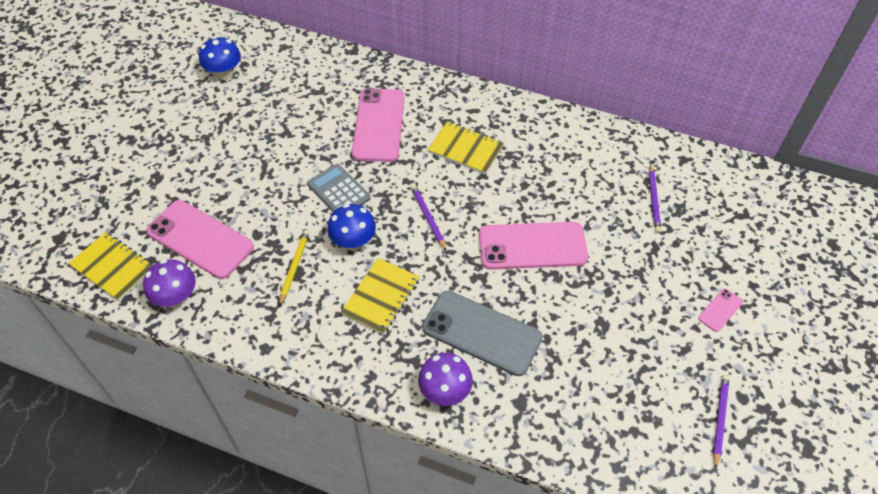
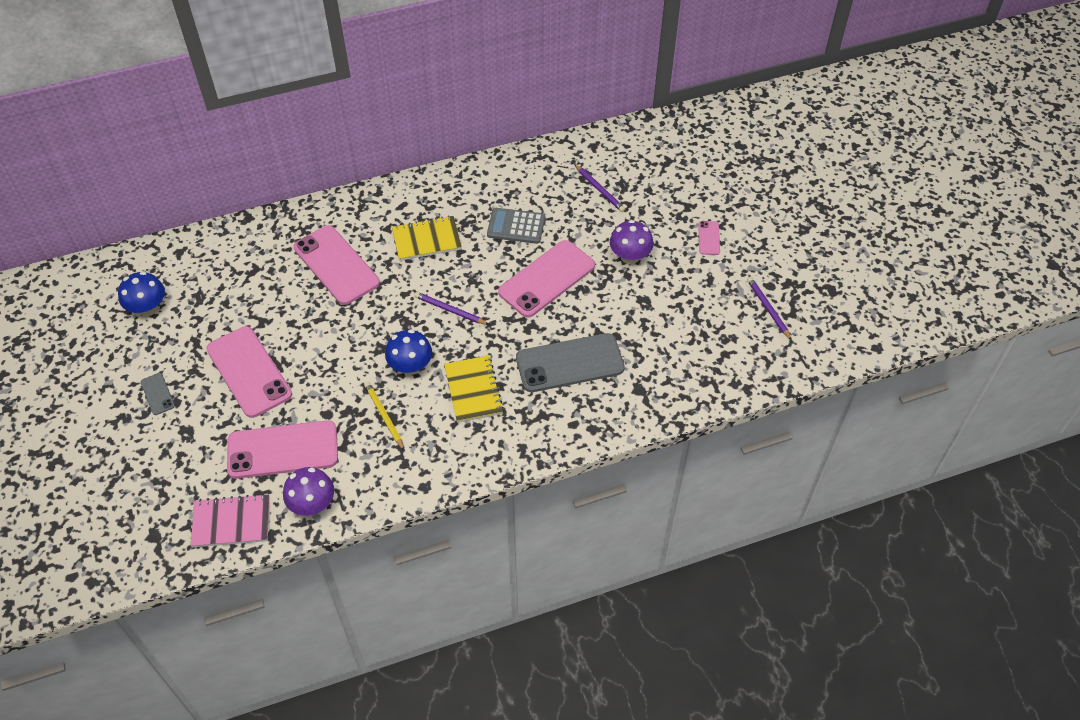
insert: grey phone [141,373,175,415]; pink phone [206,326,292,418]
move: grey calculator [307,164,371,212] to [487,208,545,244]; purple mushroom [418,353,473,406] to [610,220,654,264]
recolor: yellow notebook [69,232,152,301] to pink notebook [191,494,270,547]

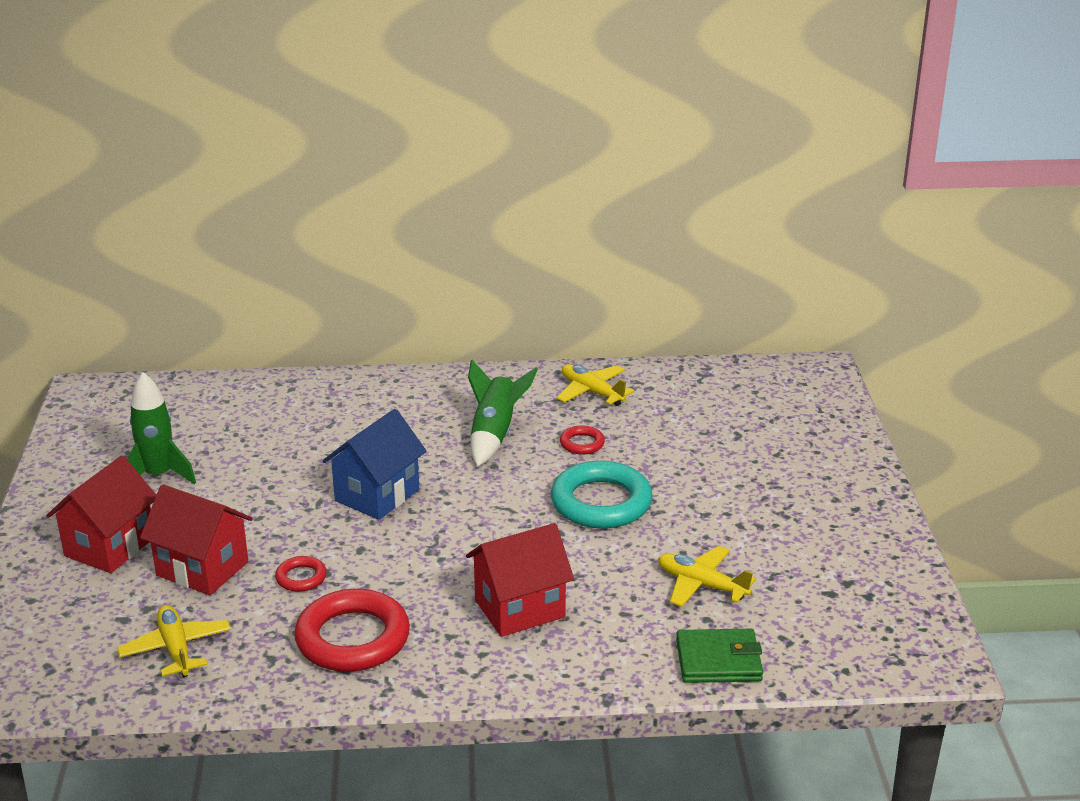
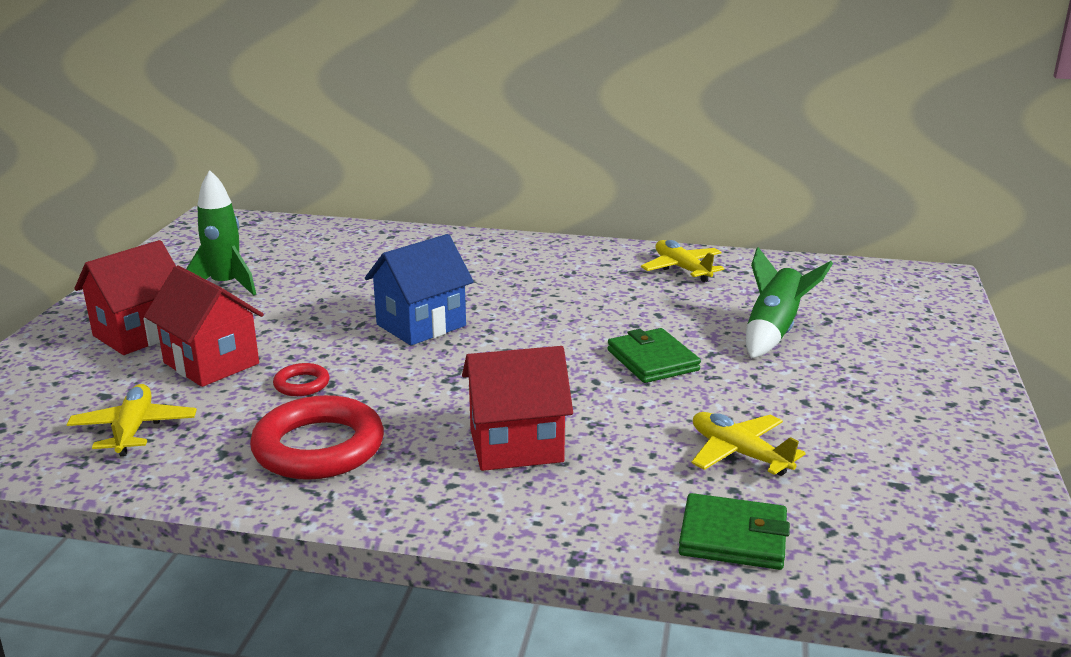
delete: red ring [560,425,605,454]
move: green rocket [468,360,538,467] to [746,247,833,359]
replace: turquoise ring [551,461,653,528] to green wallet [607,328,701,383]

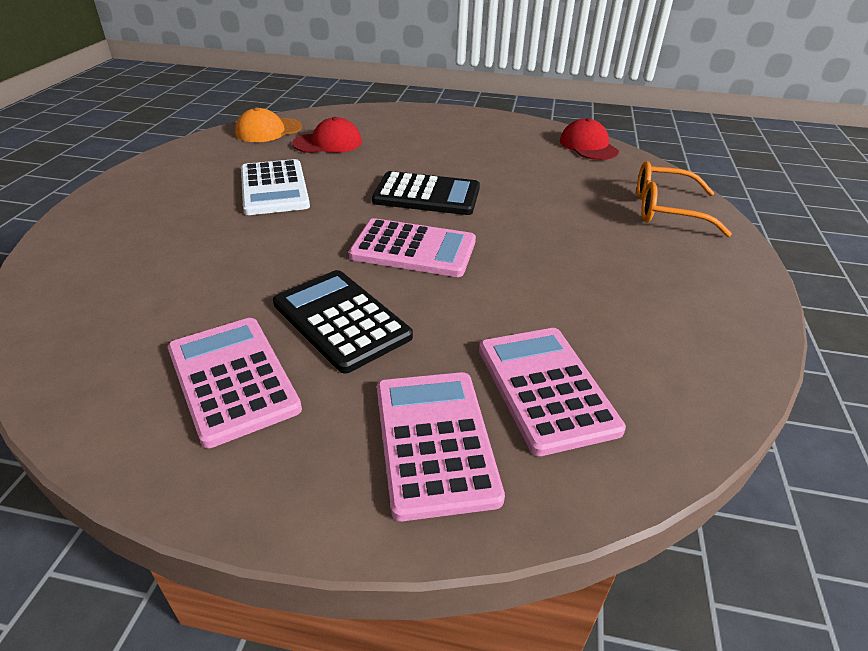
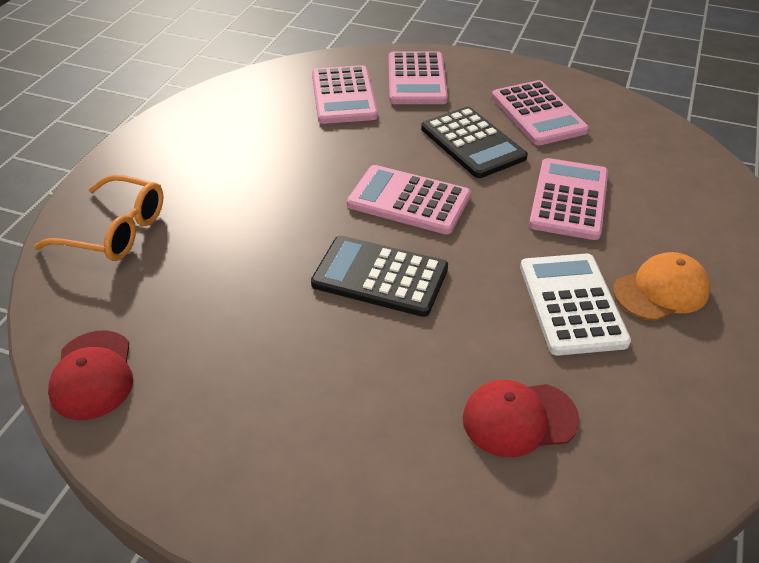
insert: pink calculator [529,158,608,240]
move: orange cap [235,107,302,142] to [613,252,710,321]

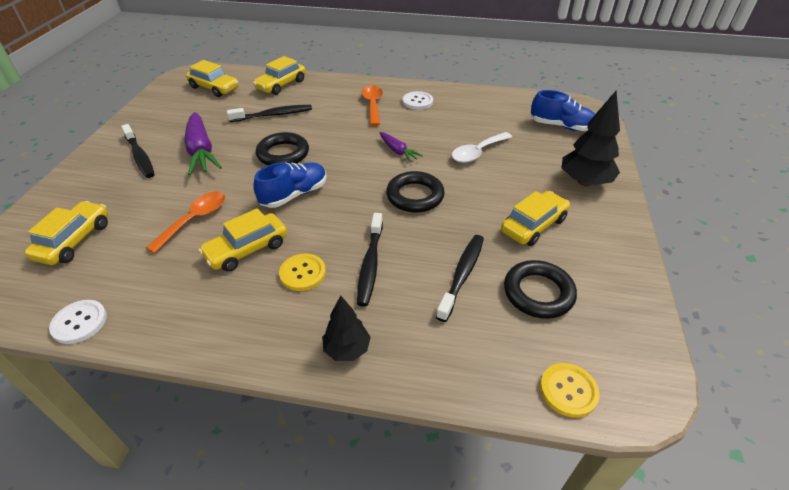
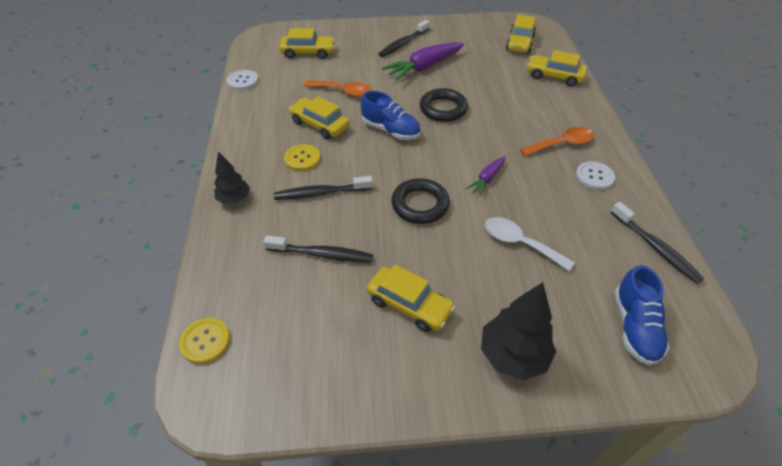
delete: black ring [504,260,577,319]
move: black toothbrush [227,105,312,122] to [611,202,704,284]

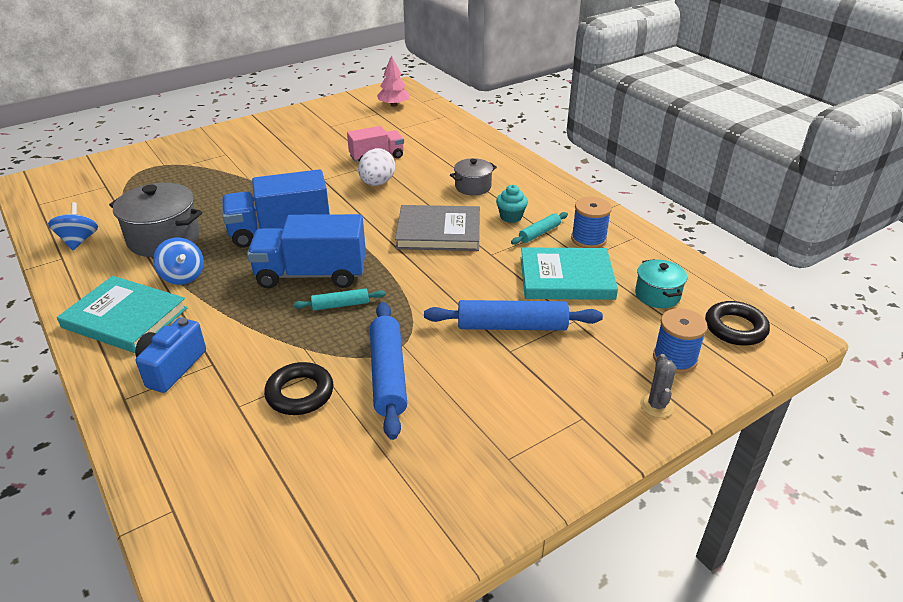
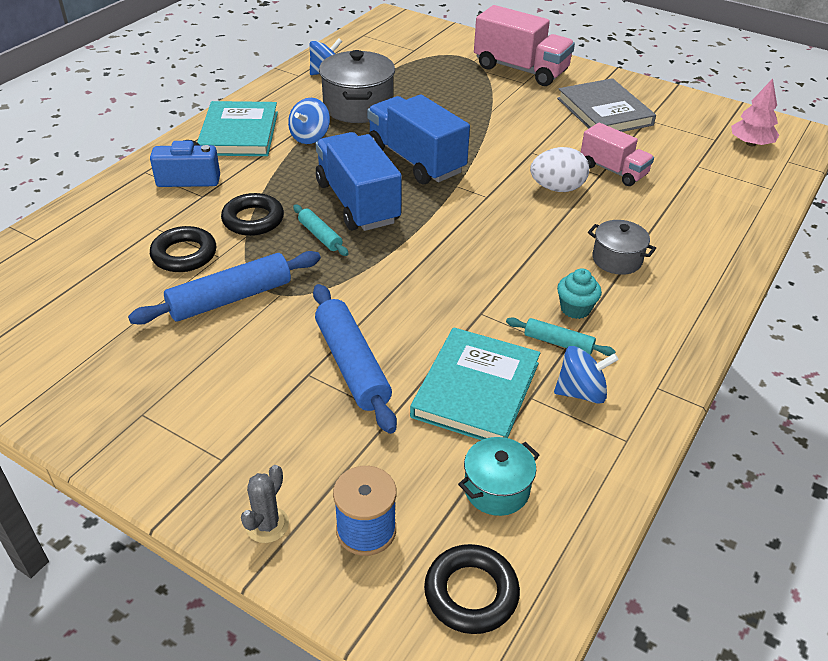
insert: black ring [221,193,284,236]; pink truck [474,5,575,86]
move: grey book [395,205,480,251] to [557,78,656,132]
replace: blue spool [571,197,612,248] to blue spinning top [554,346,619,404]
rotate: turquoise book [521,247,618,300] = [410,327,540,440] 45 degrees clockwise; grey cactus [640,354,676,418] = [241,465,289,543] 45 degrees counterclockwise

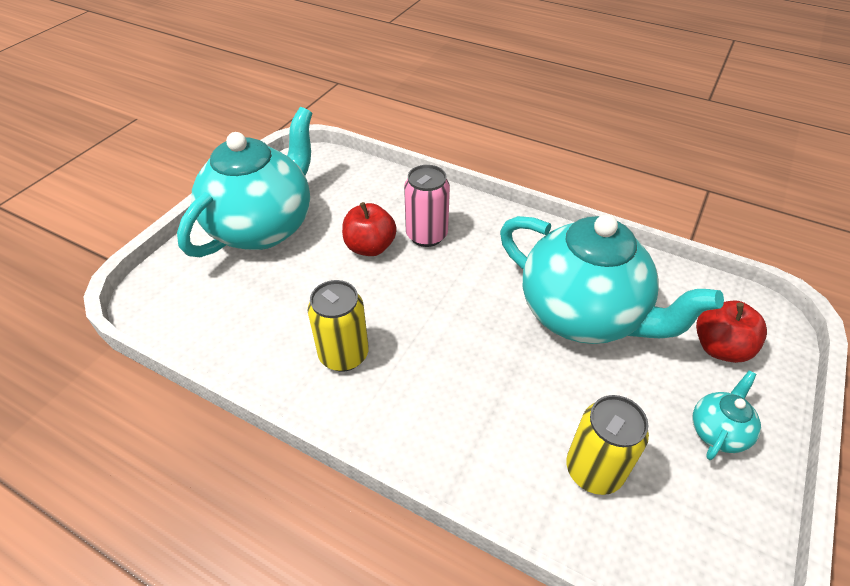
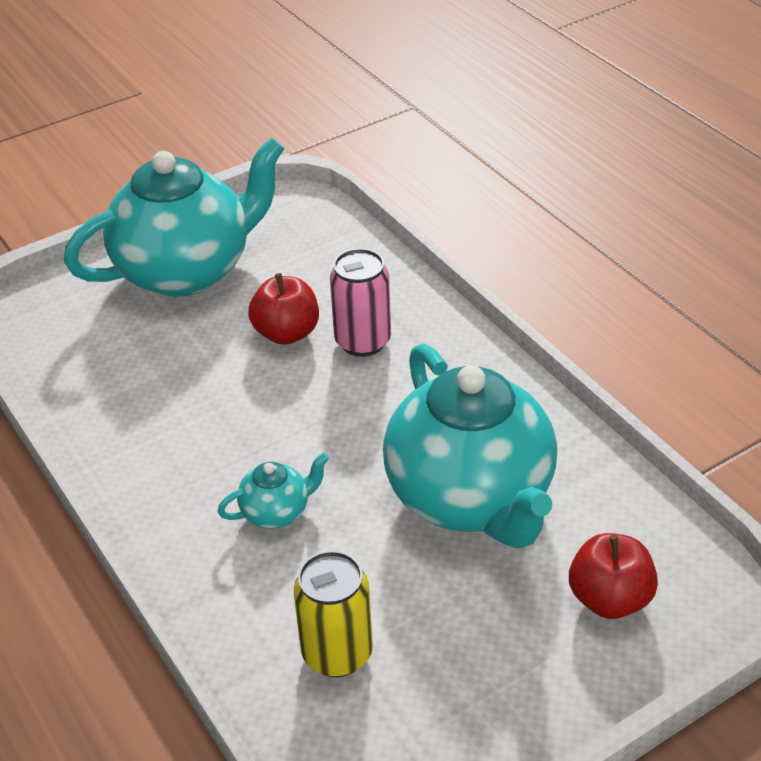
delete: yellow can [308,280,369,372]
move: turquoise teapot [693,371,761,460] to [218,453,329,529]

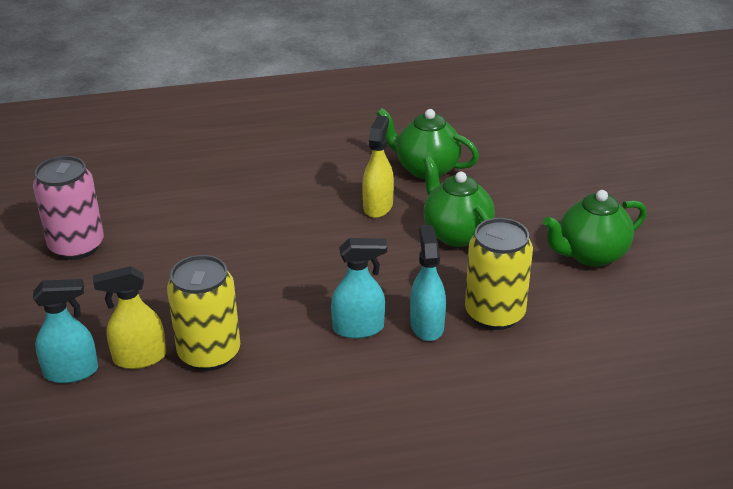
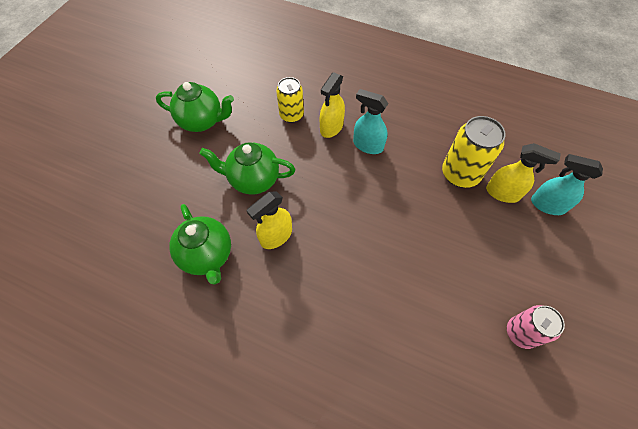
recolor: turquoise spray bottle [410,225,446,341] to yellow spray bottle [320,72,345,138]
rotate: green teapot [423,156,495,247] = [199,142,295,195] 90 degrees clockwise
resize: pink can [33,156,104,260] = [507,305,565,349] x0.66; yellow can [465,218,533,330] = [276,77,304,123] x0.66

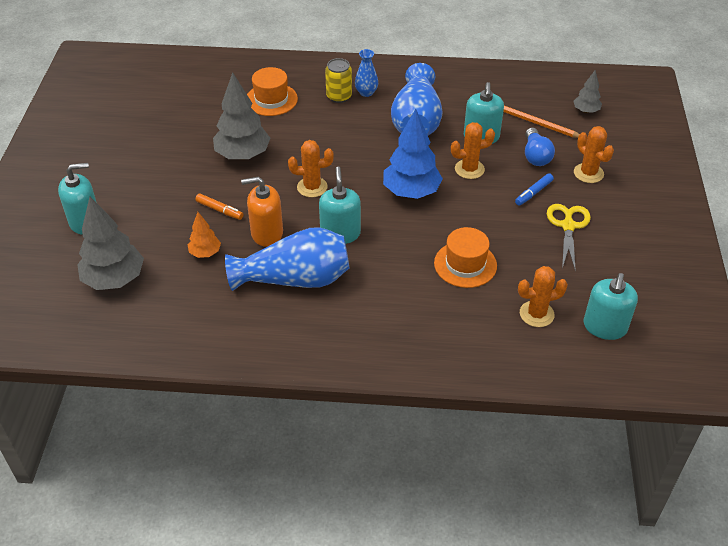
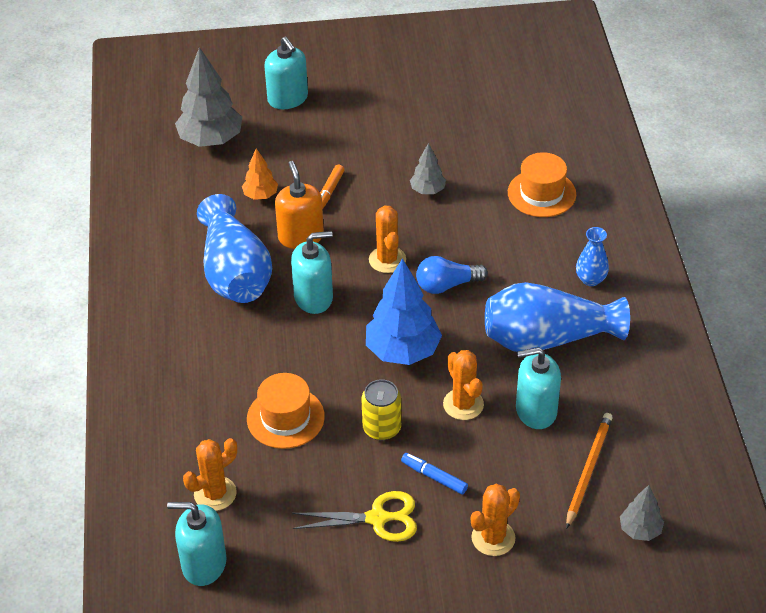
move: yellow can [325,58,352,103] to [361,379,401,440]; blue light bulb [525,128,555,166] to [416,256,488,294]
rotate: orange cactus [518,266,568,327] = [183,438,237,511] 75 degrees clockwise
resize: grey tree [213,72,270,160] = [410,143,446,194] x0.52

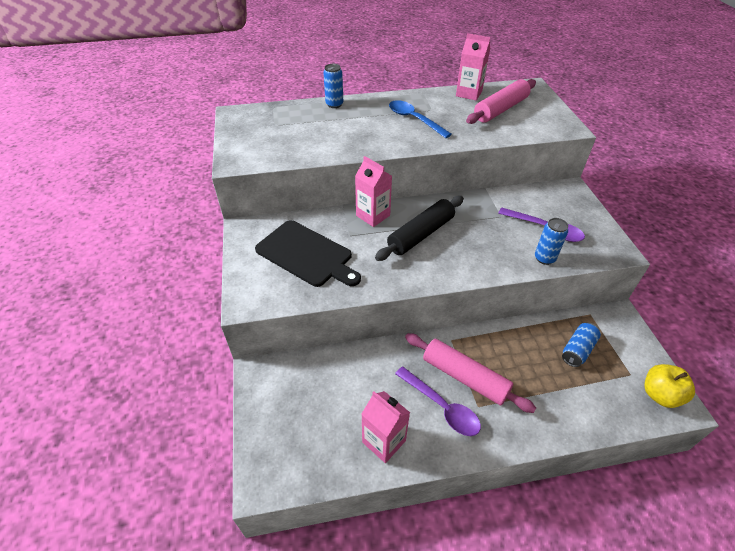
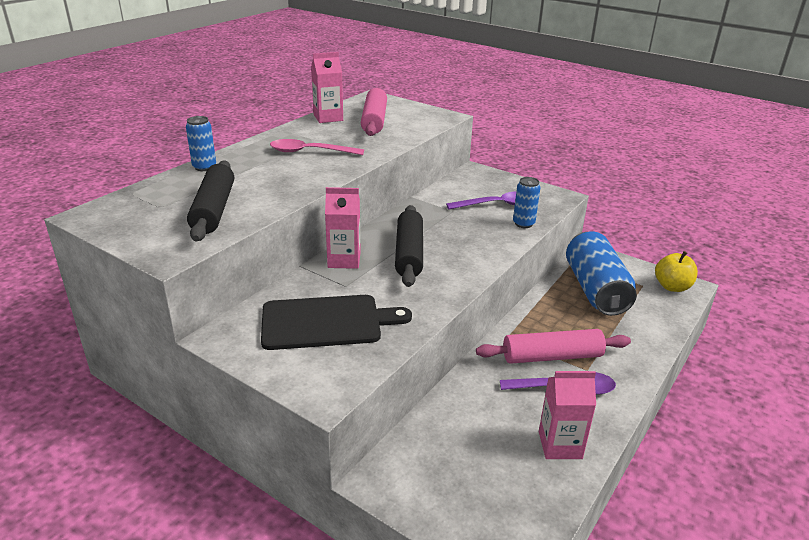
insert: black rolling pin [187,160,234,242]
recolor: blue spoon [389,100,452,138] to pink spoon [270,139,364,155]
resize: blue can [562,322,601,367] = [566,232,637,316] x2.03

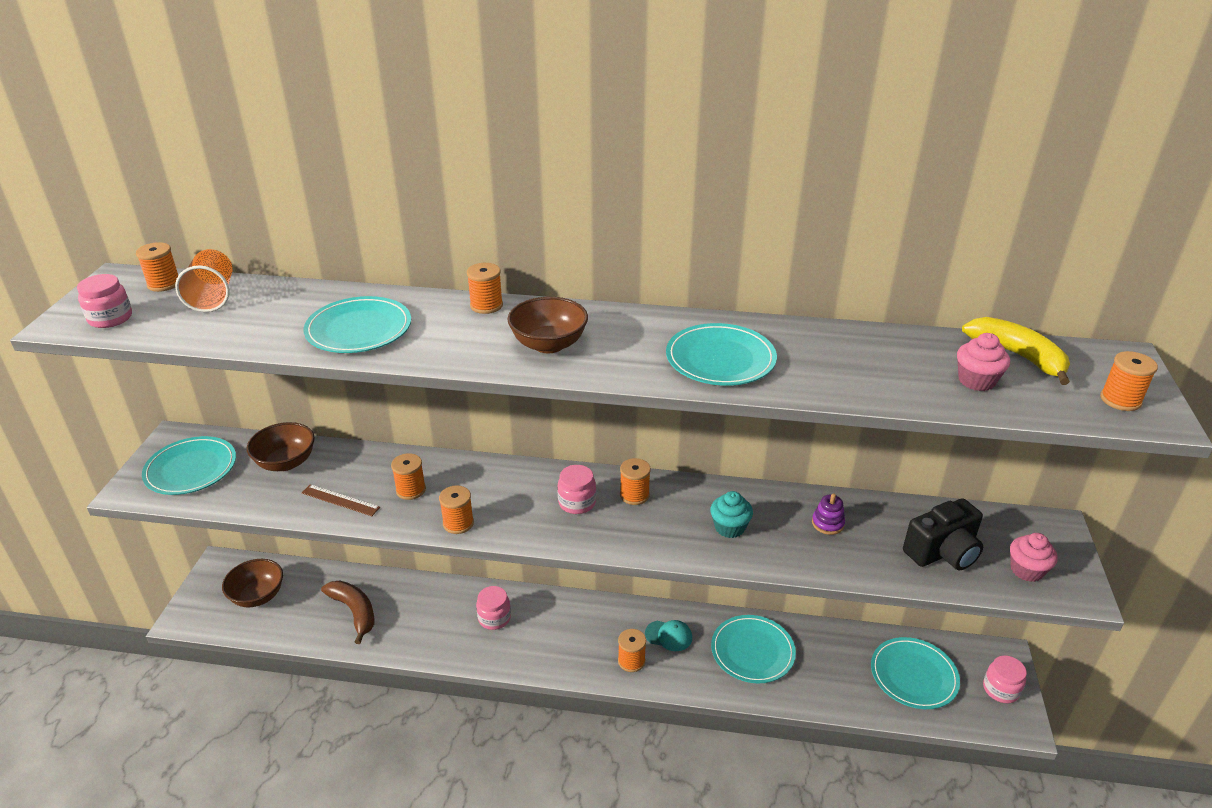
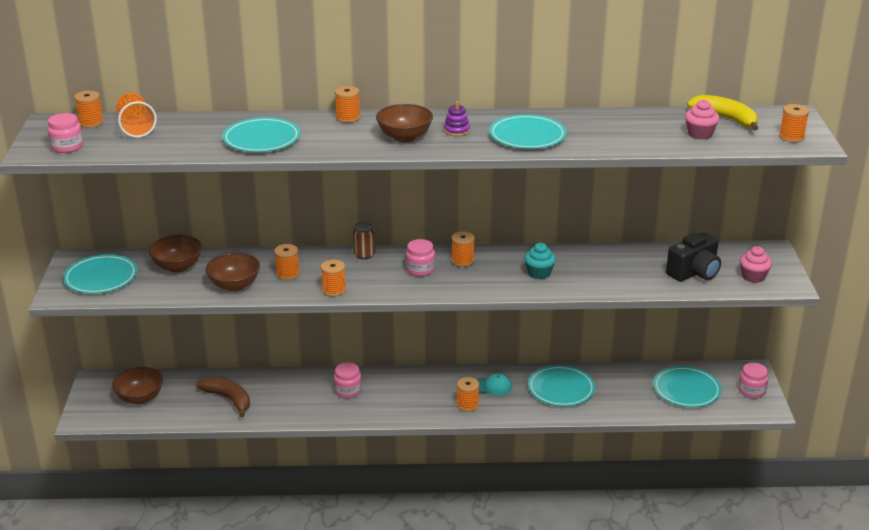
insert: brown can [353,222,375,260]
move: purple stacking toy [812,493,845,535] to [444,101,470,136]
replace: brown ruler [302,484,380,516] to brown bowl [206,253,260,291]

